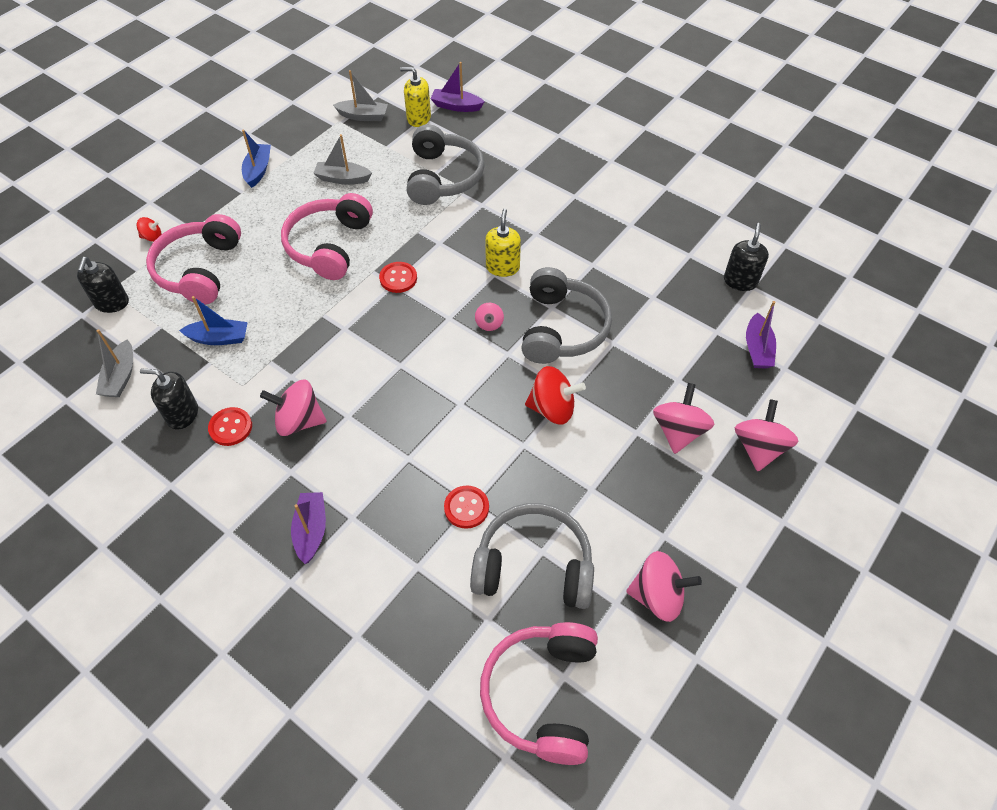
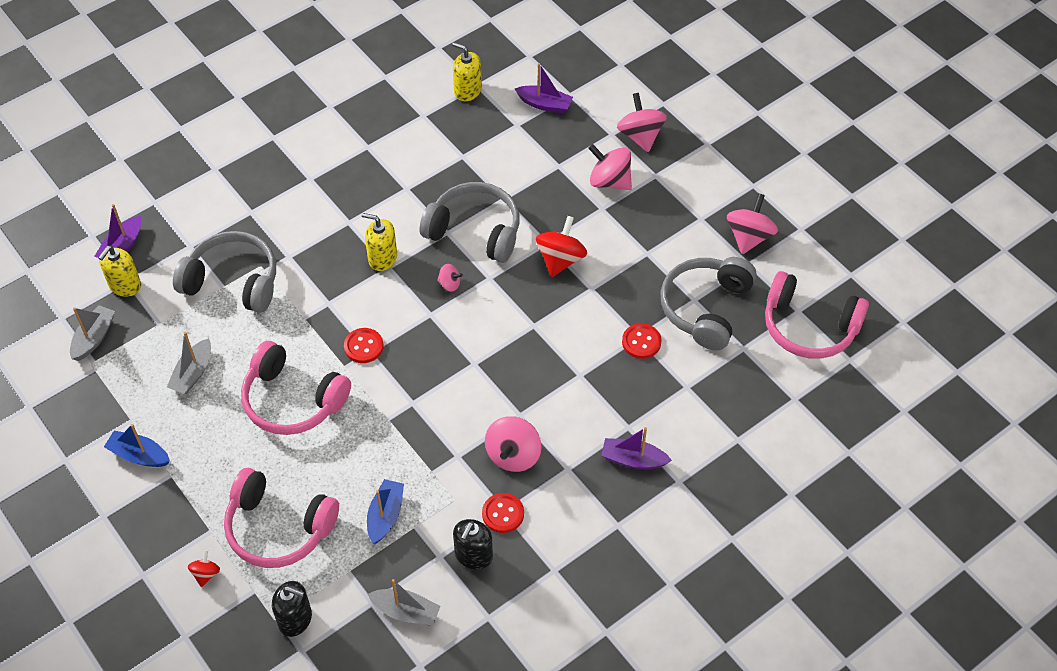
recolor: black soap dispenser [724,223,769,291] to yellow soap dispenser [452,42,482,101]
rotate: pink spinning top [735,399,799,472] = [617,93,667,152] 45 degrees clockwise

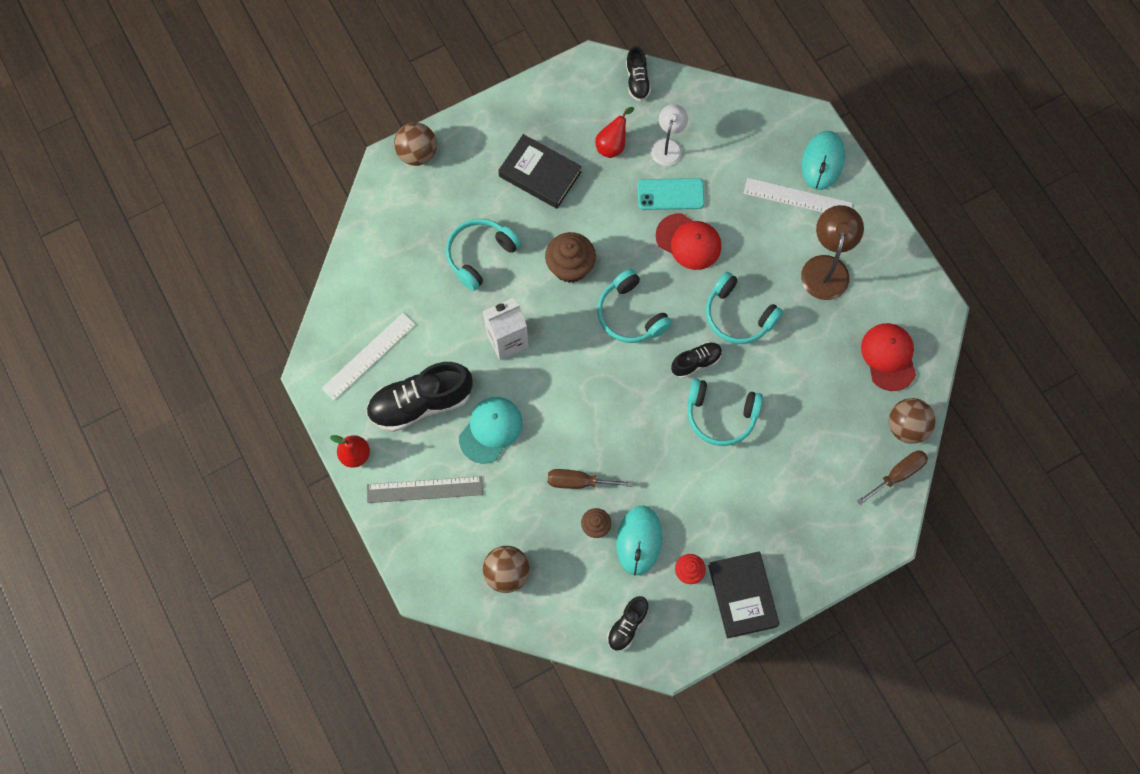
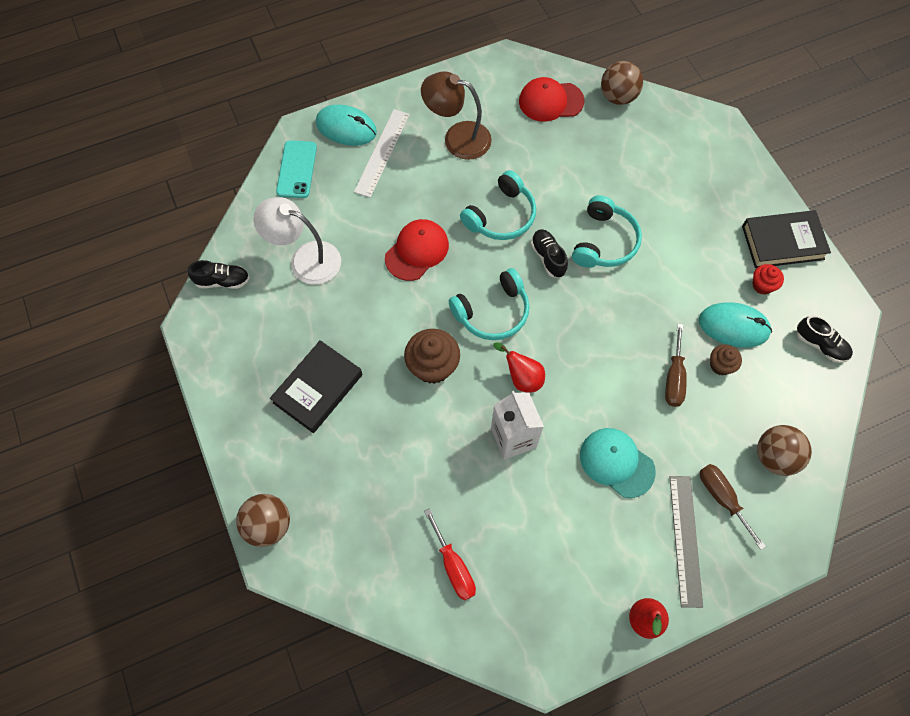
delete: white ruler [321,313,416,400]; black shoe [366,362,473,432]; turquoise headphones [446,218,521,291]
insert: red screwdriver [424,508,476,601]
move: red pear [595,107,634,158] to [493,342,545,393]; turquoise phone [638,178,704,210] to [276,140,317,198]; brown screwdriver [857,450,928,505] to [700,464,766,550]
resize: white lamp [651,104,688,166] = [253,197,341,285] x1.53

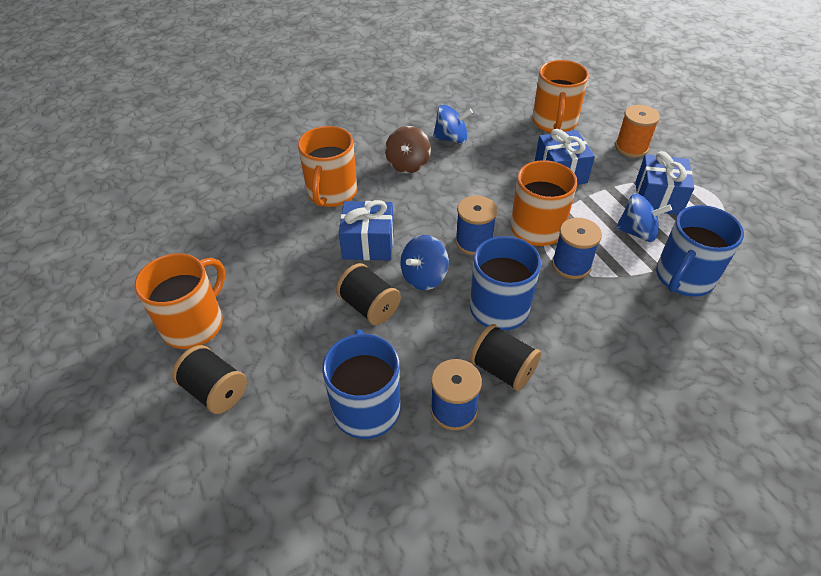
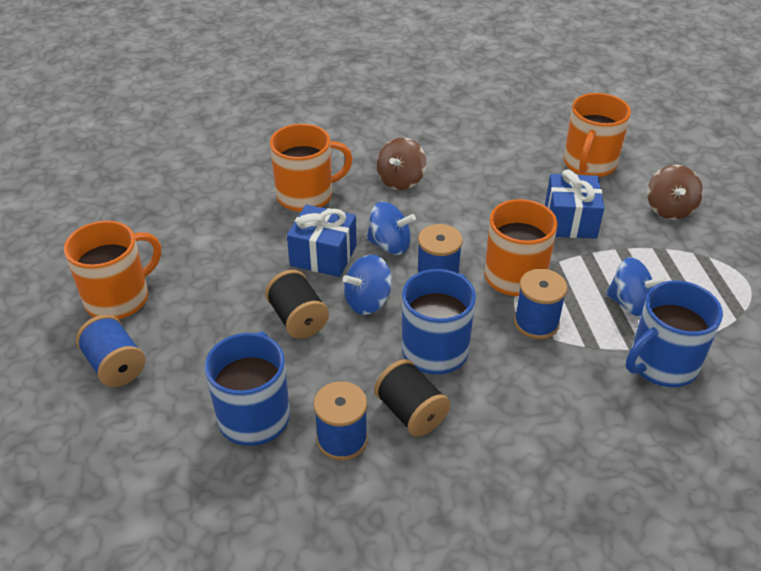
delete: blue gift [636,151,694,215]
move: blue spinning top [433,105,473,144] to [366,201,416,255]
replace: orange spool [615,105,660,158] to brown spinning top [647,165,703,220]
recolor: black spool [172,345,247,414] to blue spool [76,315,145,387]
rotate: orange mug [298,126,357,207] = [270,124,353,212] 135 degrees counterclockwise

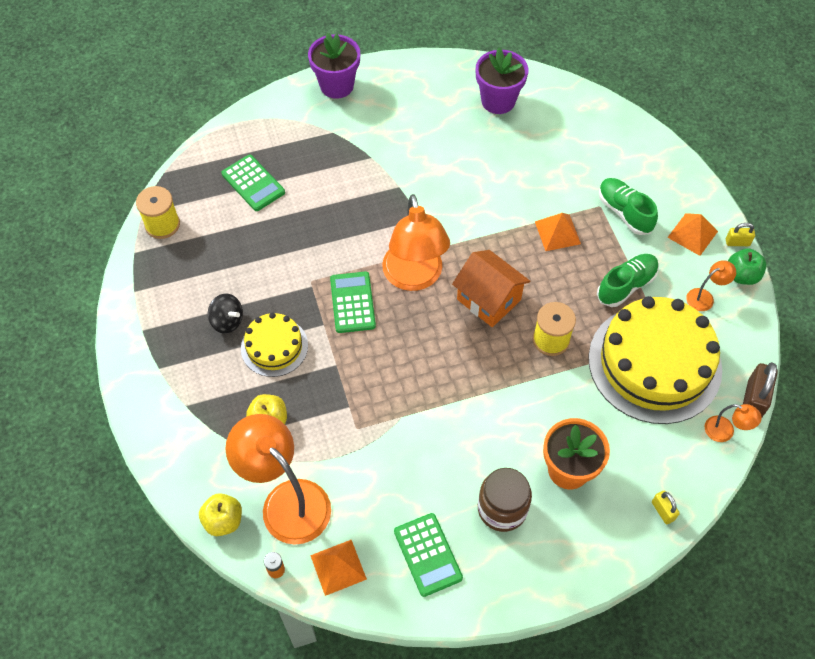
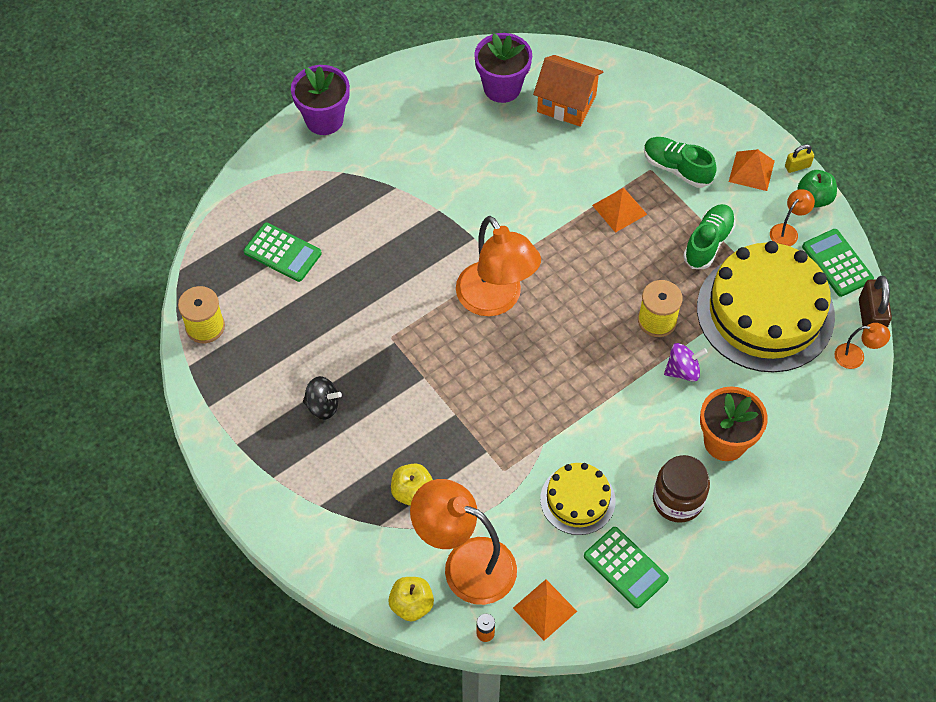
delete: yellow padlock [652,491,680,524]
insert: purple spinning top [664,343,708,382]
move: yellow cake [241,313,308,377] to [540,463,616,535]; green calculator [330,271,376,333] to [802,229,874,297]; orange house [452,250,530,327] to [533,55,604,127]

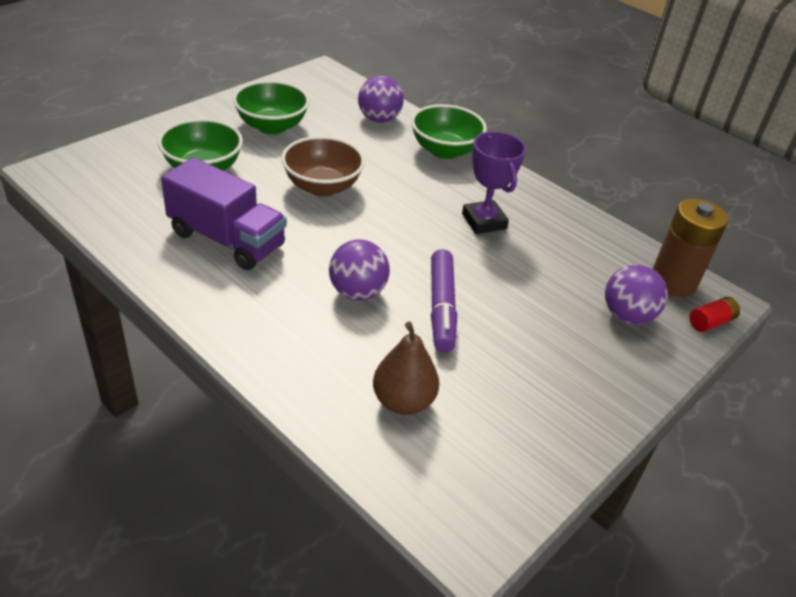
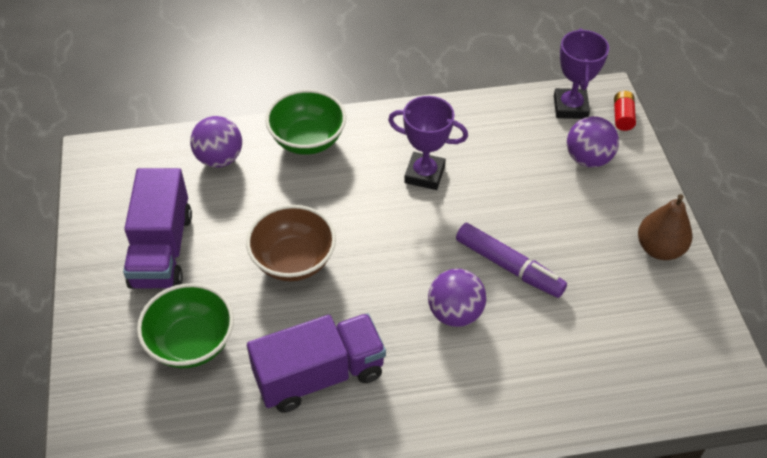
move: brown pear [373,322,439,415] to [638,194,692,260]
replace: green bowl [233,80,310,134] to purple truck [123,168,192,289]; brown battery [653,198,728,297] to purple trophy [554,29,609,119]

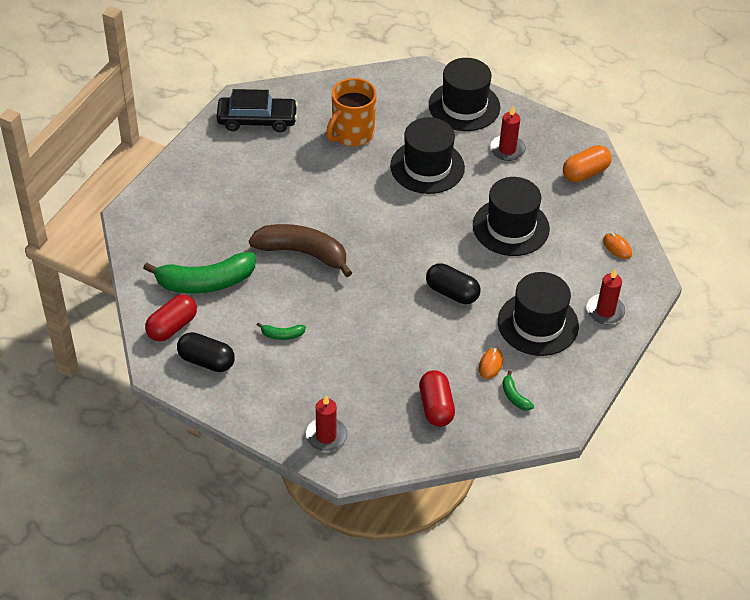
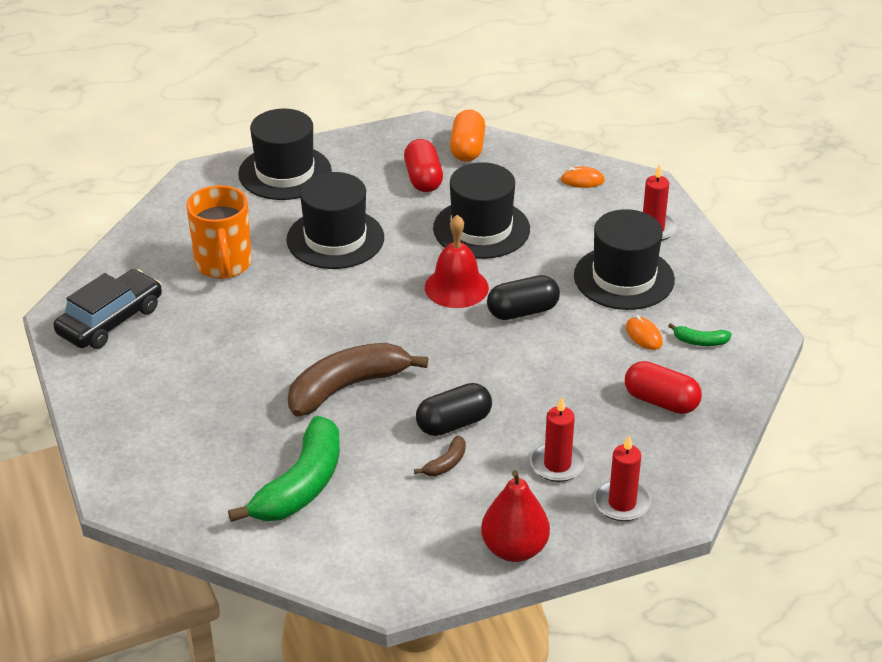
insert: red bell [425,215,489,308]; red pear [481,470,550,562]
move: red capsule [145,295,197,342] to [404,139,443,192]; black capsule [177,332,235,372] to [416,383,492,436]; red candle [490,106,526,161] to [530,397,586,482]
recolor: green banana [257,322,306,340] to brown banana [414,436,466,476]

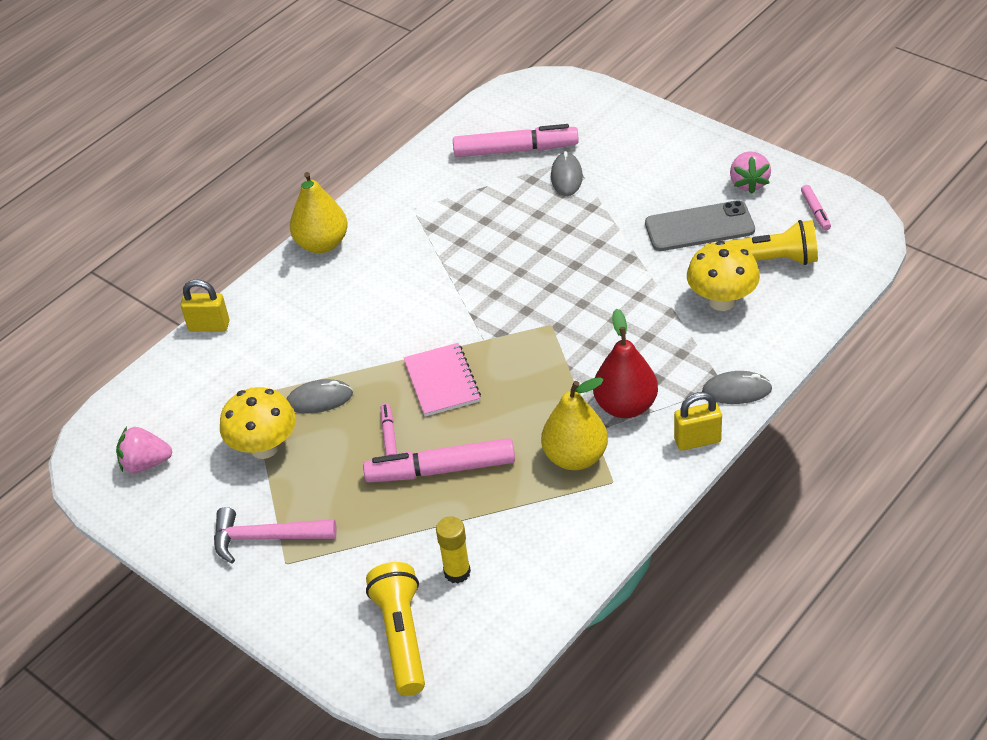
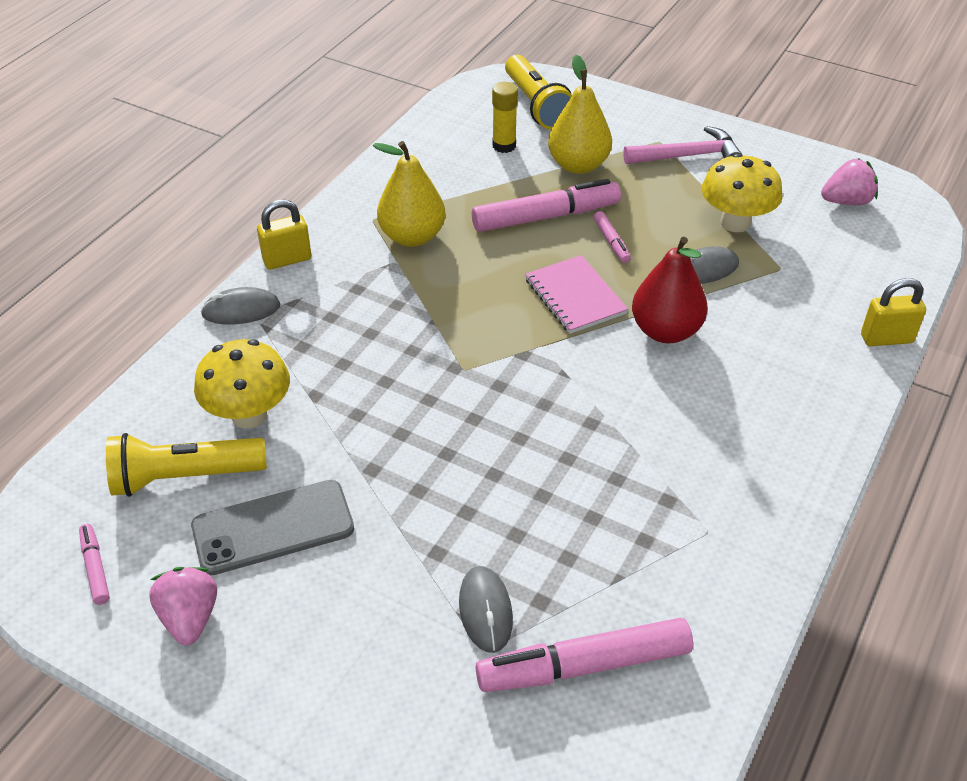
move: yellow pear [290,172,348,253] to [548,55,612,174]; red pear [593,308,658,418] to [632,237,708,343]

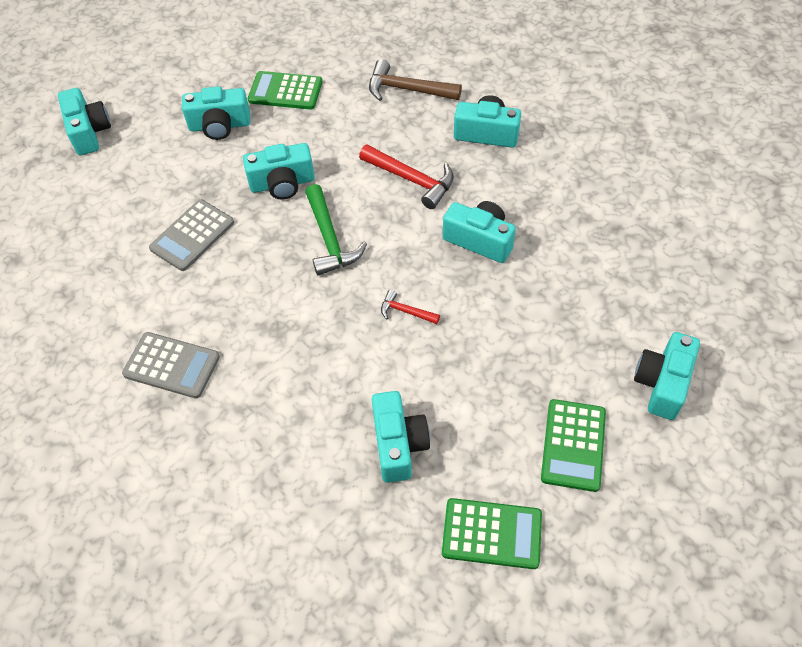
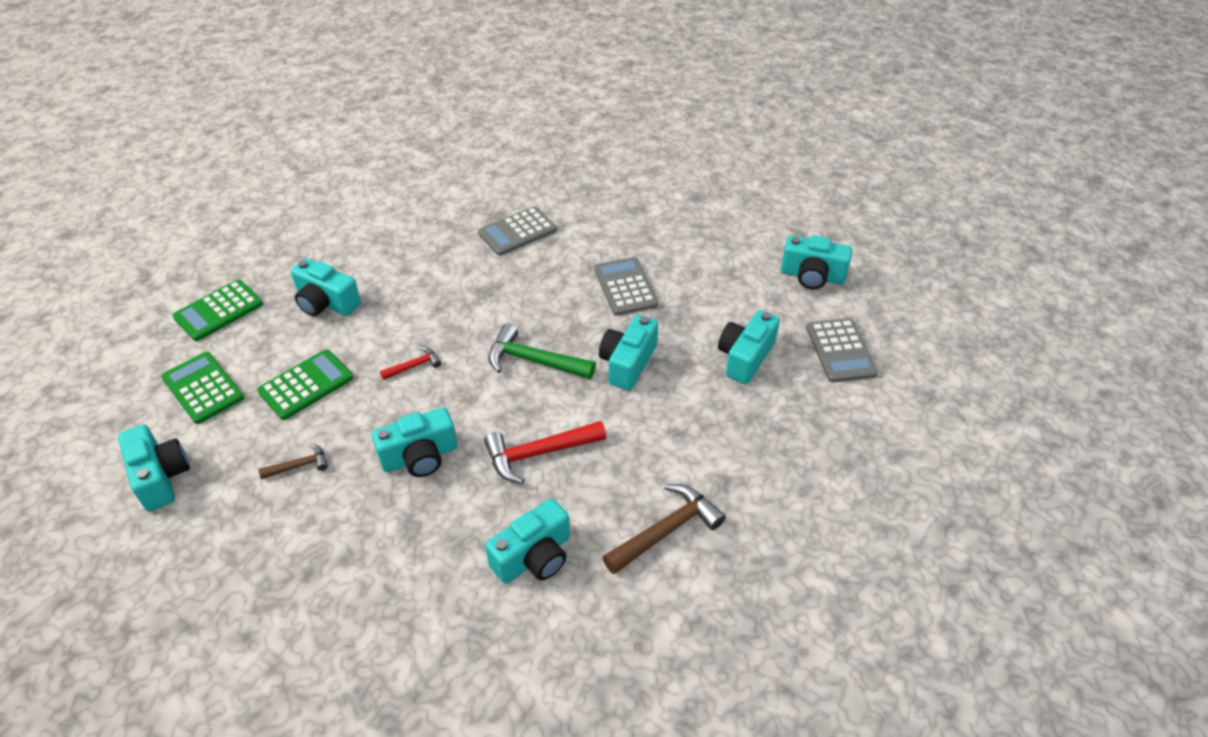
insert: brown hammer [259,443,328,479]; grey calculator [806,318,878,382]
move: green calculator [248,71,323,110] to [257,349,353,420]

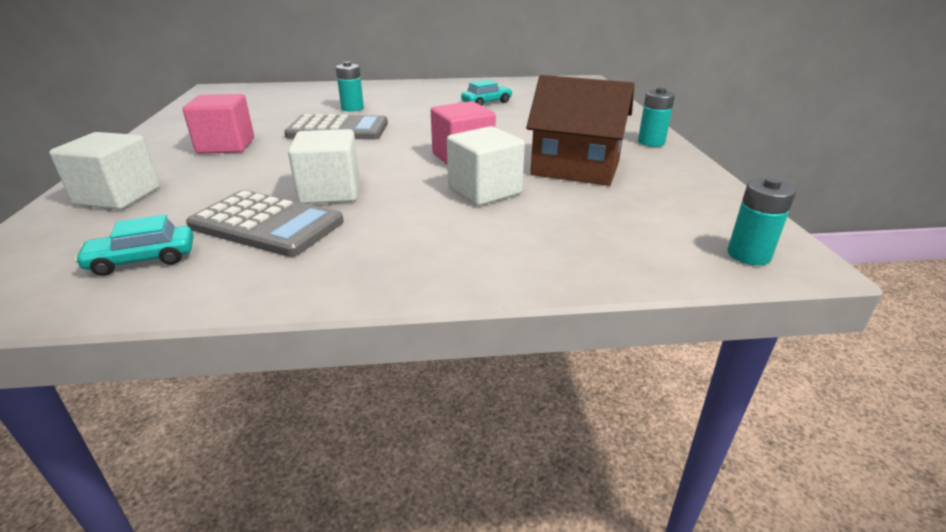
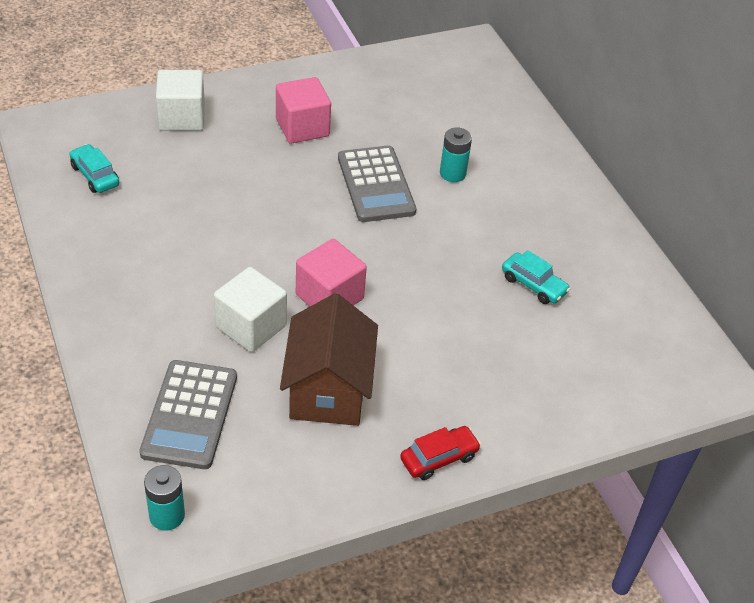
delete: white cube [288,129,360,204]
move: grey calculator [186,190,344,257] to [140,360,237,469]
replace: turquoise battery [638,88,675,147] to red car [400,426,481,480]

